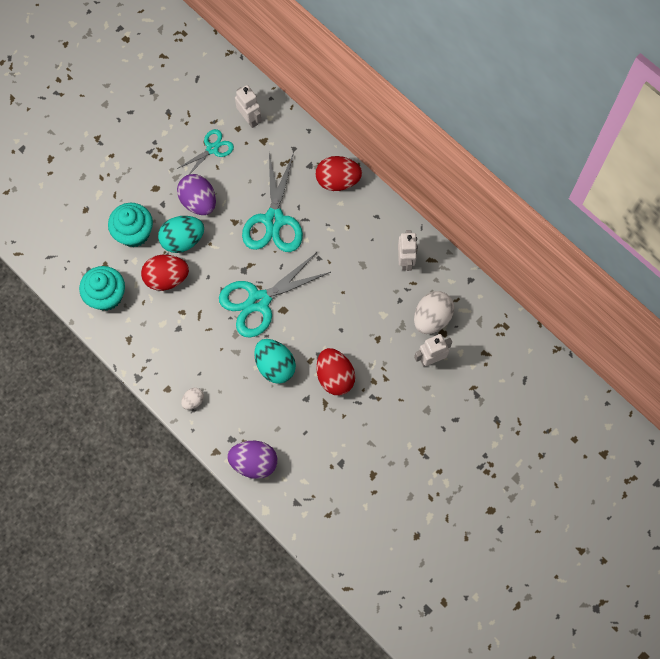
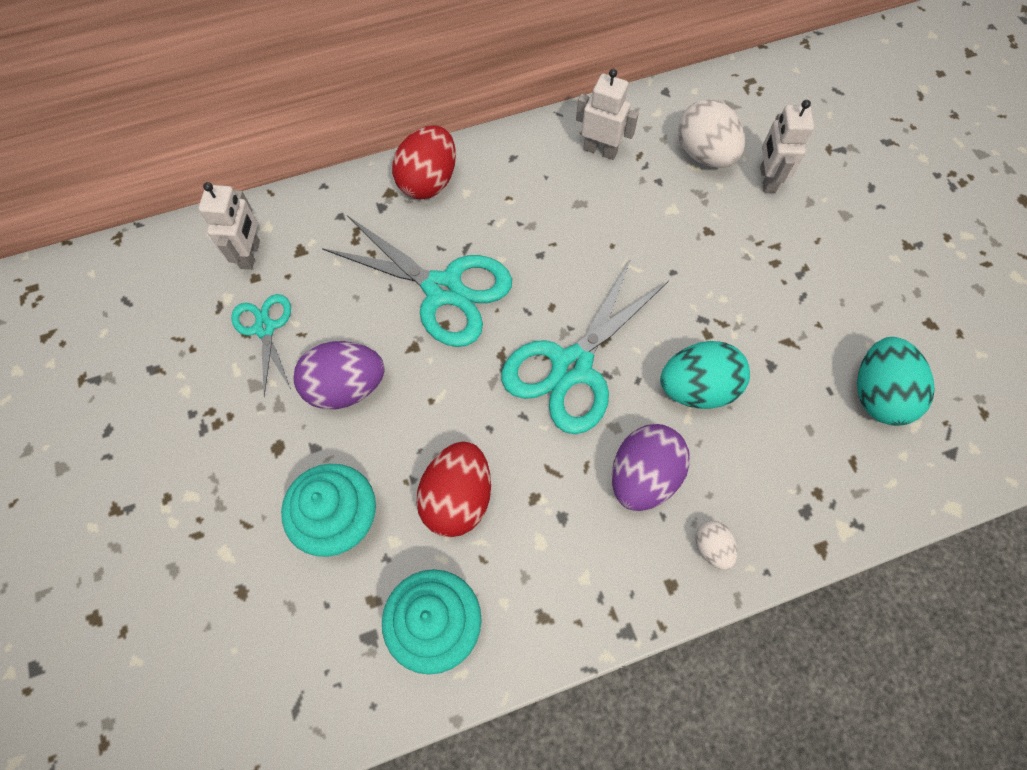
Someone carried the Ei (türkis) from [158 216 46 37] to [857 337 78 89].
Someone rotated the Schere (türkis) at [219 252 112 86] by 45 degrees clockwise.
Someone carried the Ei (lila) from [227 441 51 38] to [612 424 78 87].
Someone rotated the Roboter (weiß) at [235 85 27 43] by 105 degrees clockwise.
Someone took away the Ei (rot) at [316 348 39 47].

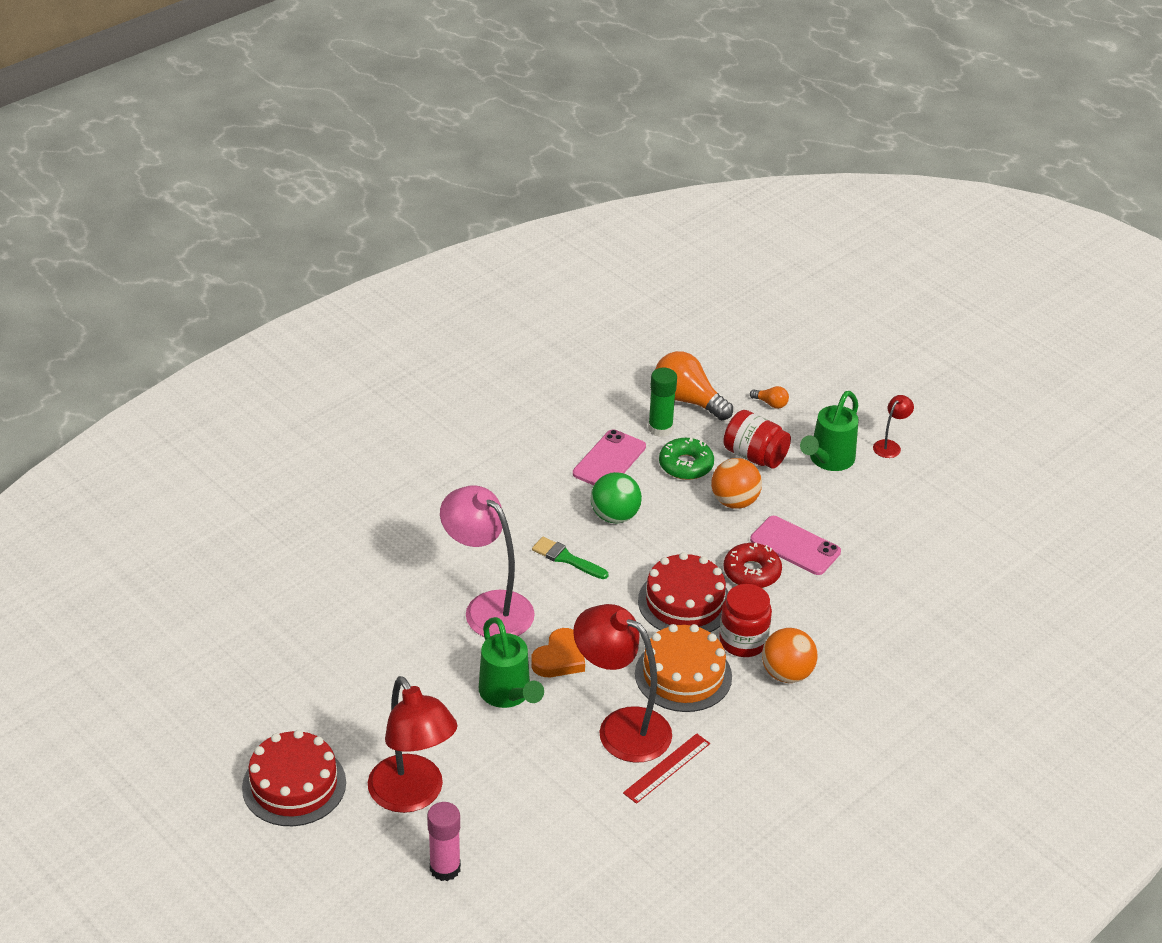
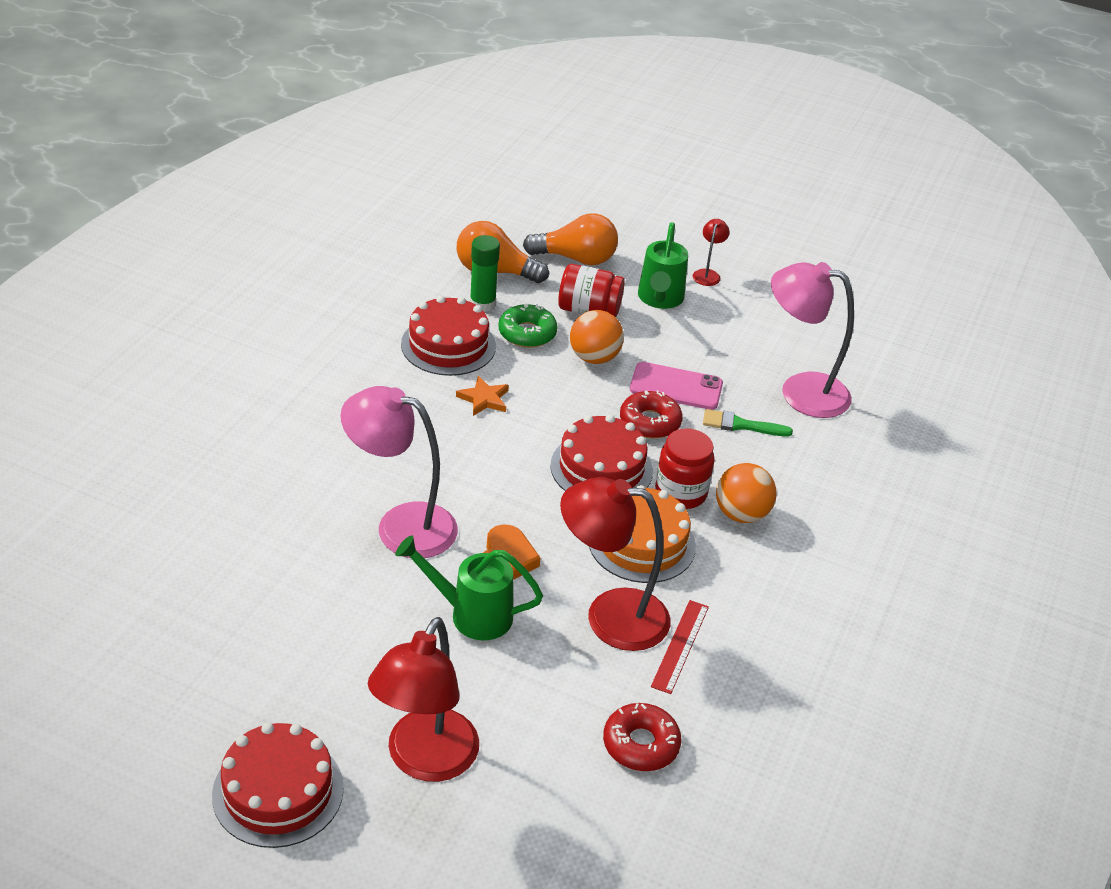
Someone rotated the Lampe (rot) at [368 676 90 137] by 75 degrees clockwise.
Someone took away the Klebestift (rosa) at [427 802 34 79].
Someone rotated the Gießkanne (grün) at [479 617 65 91] by 150 degrees clockwise.
Someone carried the Pinsel (grün) from [532 537 76 42] to [703 409 90 28].
Someone swapped the Handy (rosa) at [573 429 73 56] for the Kuchen (rot) at [401 296 95 80].
Someone swapped the Ball (grün) at [591 472 51 51] for the Stern (orange) at [456 376 53 40].
Someone scaled the Glühbirne (orange) at [750 386 39 23] by 2.20.
Someone put down the Donut (rot) at [603 703 78 68].
Someone put down the Lampe (rosa) at [771 262 83 156].

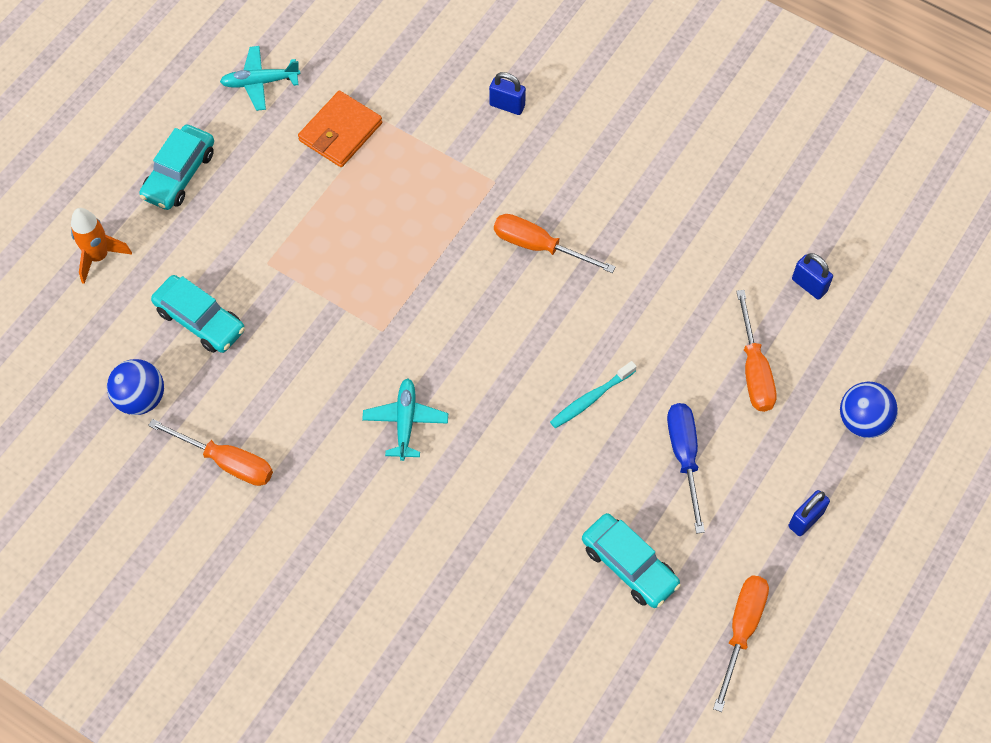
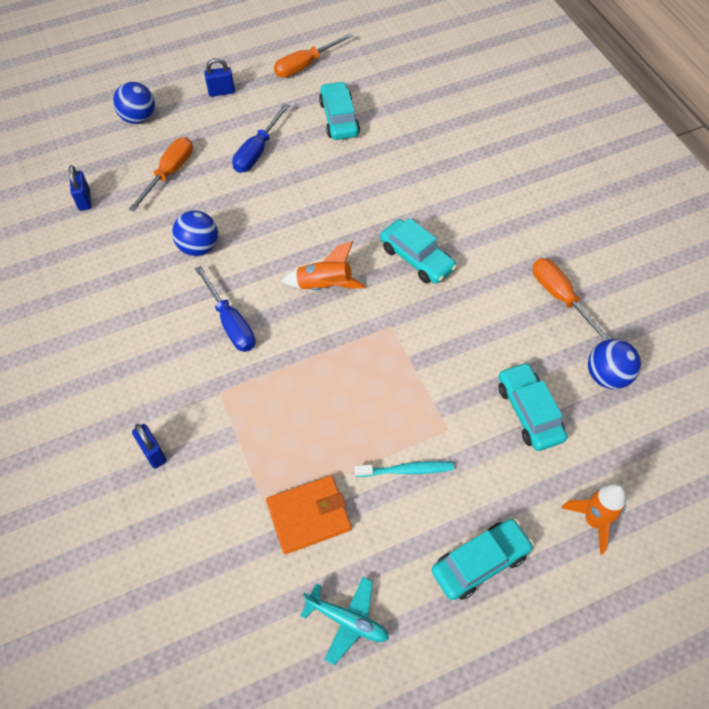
Someone swapped the Flugzeug (türkis) at [362 379 86 82] for the Auto (türkis) at [380 218 77 66].
Someone repainted the Schraubenzieher (orange) at [494 214 122 59], which became the Schraubenzieher (blau) at [195 266 60 86].
Someone carried the Zahnbürste (türkis) from [550 361 87 67] to [355 461 99 16].
Someone put down the Ball (blau) at [172 211 46 45].
Someone put down the Rakete (orange) at [281 241 84 49].

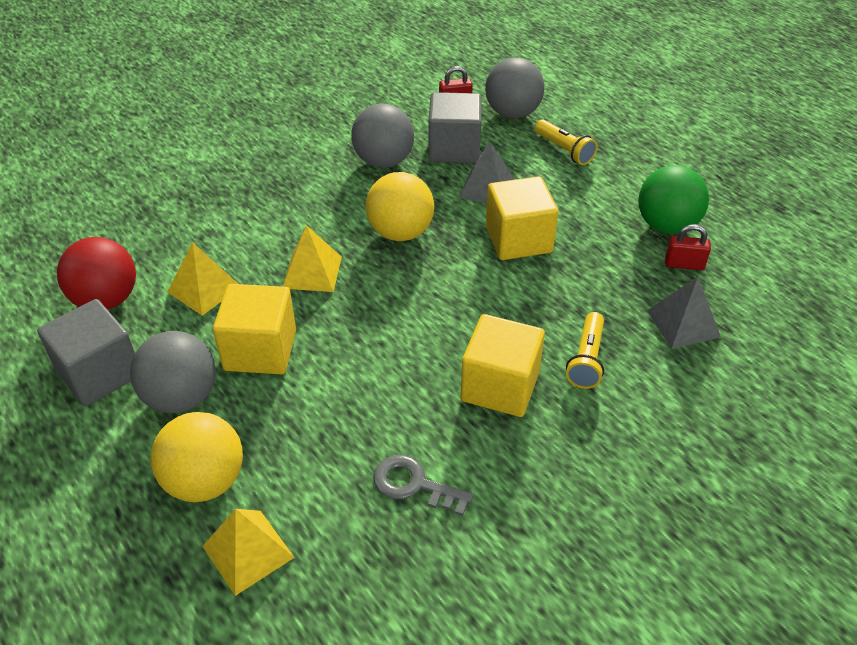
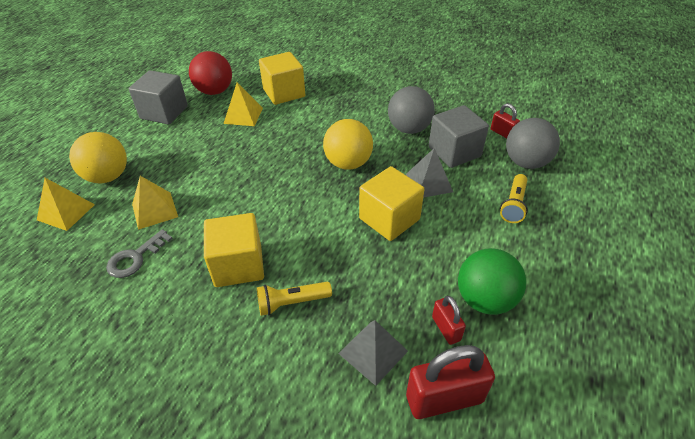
Someone took away the Ball (grau) at [130 331 86 82].
Someone carried the Kubus (gelb) from [213 284 83 90] to [259 52 46 53].
Someone carried the Pyramide (gelb) from [283 225 59 67] to [132 176 46 54].
Someone rotated the Schlüssel (grau) at [373 455 101 61] by 135 degrees counterclockwise.
Someone put down the Vorhängeschloss (rot) at [406 345 89 74].

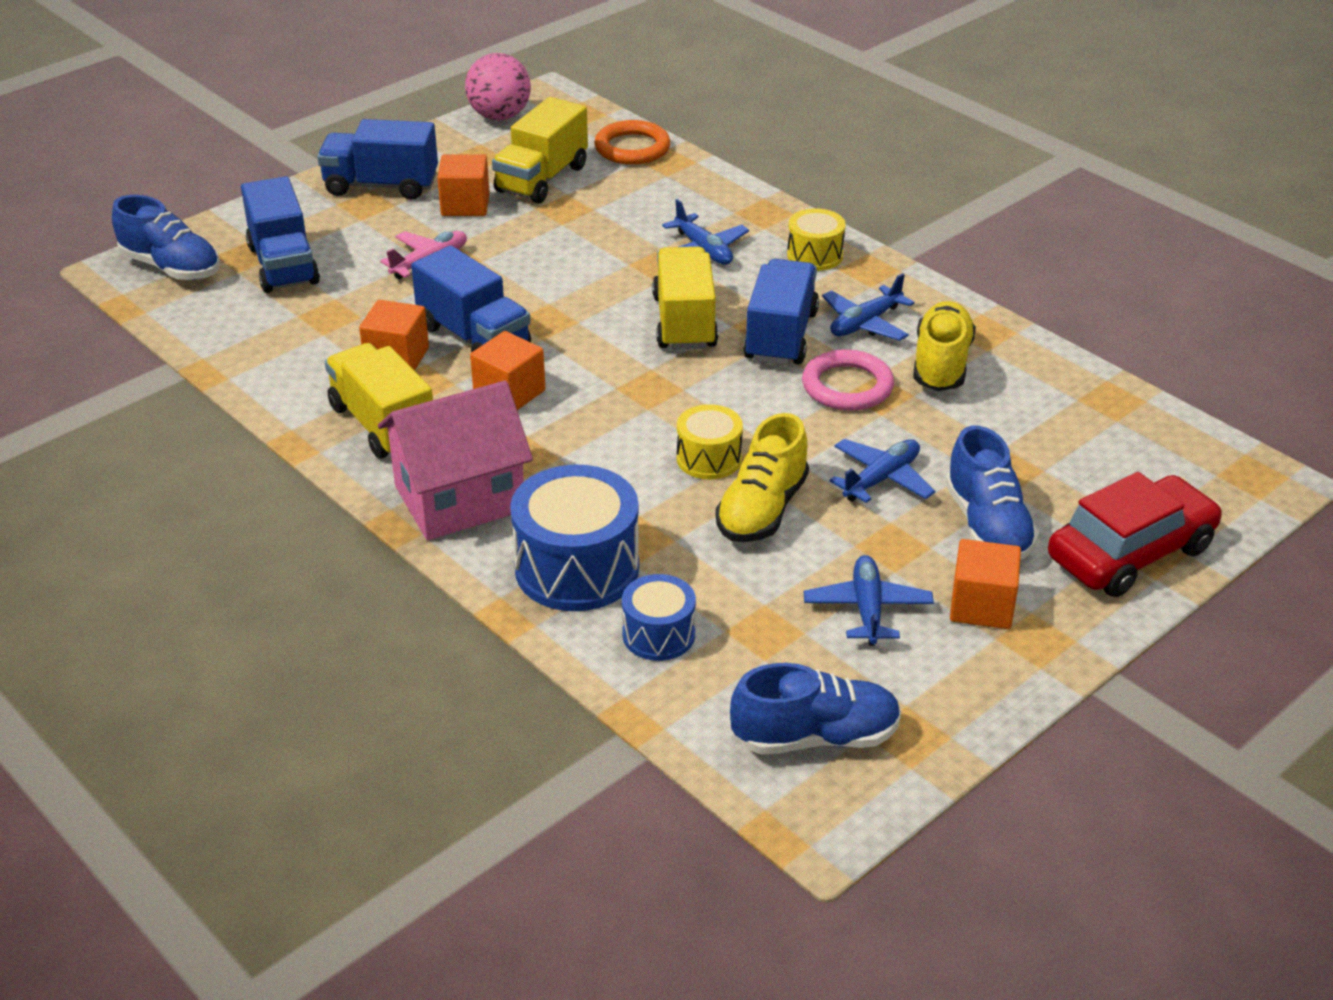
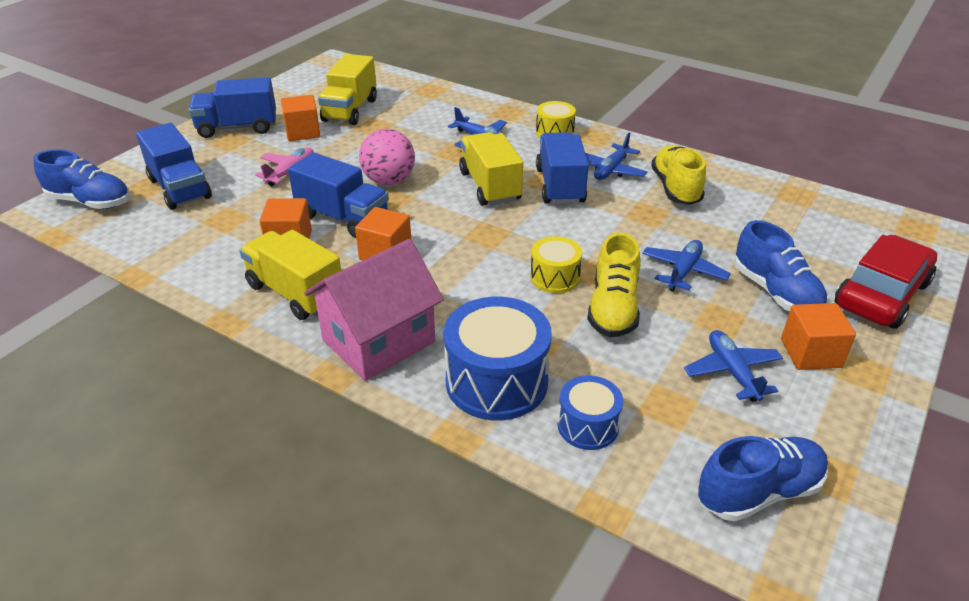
Someone carried the Ball (rosa) from [465 53 66 67] to [359 129 56 56].
Someone took away the Ring (orange) at [594 120 76 45].
Someone took away the Ring (rosa) at [802 349 92 62].

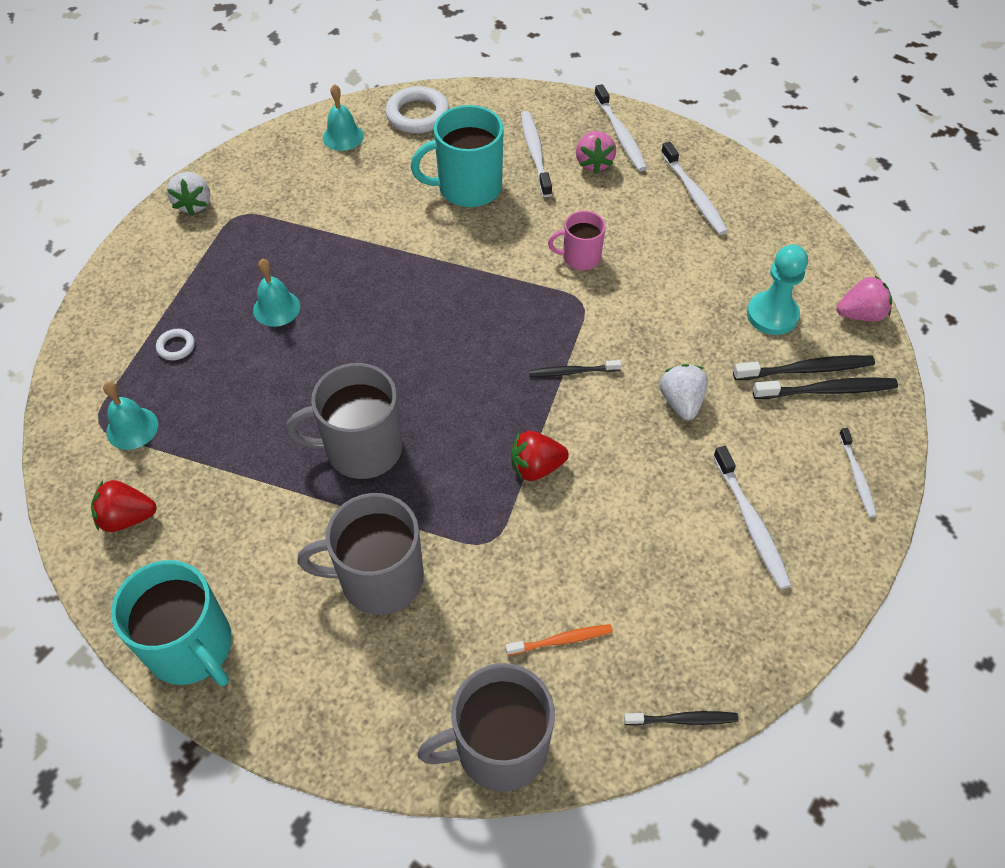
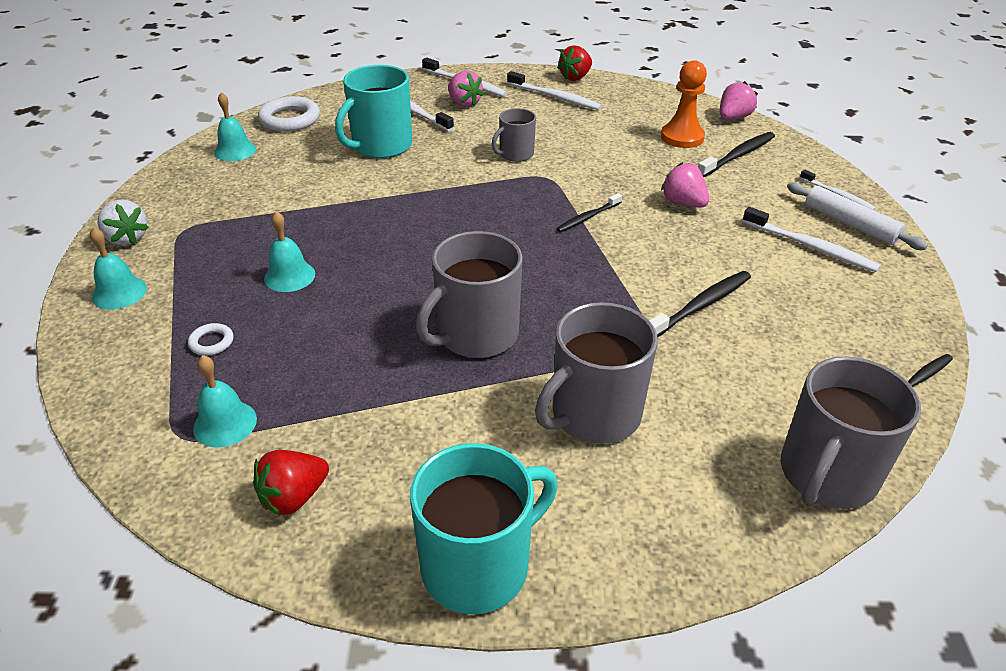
Someone rotated the Tasse (türkis) at [111 560 121 126] by 45 degrees counterclockwise.
Someone took away the Zahnbürste (orange) at [505 624 108 31].
Someone carried the Erdbeere (rot) from [511 431 58 50] to [557 45 35 36].
Someone repainted the Tasse (rosa) at [548 211 58 59], which became the Tasse (grau) at [492 108 44 54].
Someone repainted the Erdbeere (weiß) at [660 364 48 56], which became the Erdbeere (rosa) at [661 162 48 46].
Someone repainted the Bauer (türkis) at [747 244 61 91], which became the Bauer (orange) at [661 60 46 88].
Someone carried the Zahnbürste (schwarz) from [753 377 145 22] to [649 271 102 66].
Someone put down the Glocke (türkis) at [90 227 57 83].
Someone put down the Nudelholz (weiß) at [787 182 141 68].

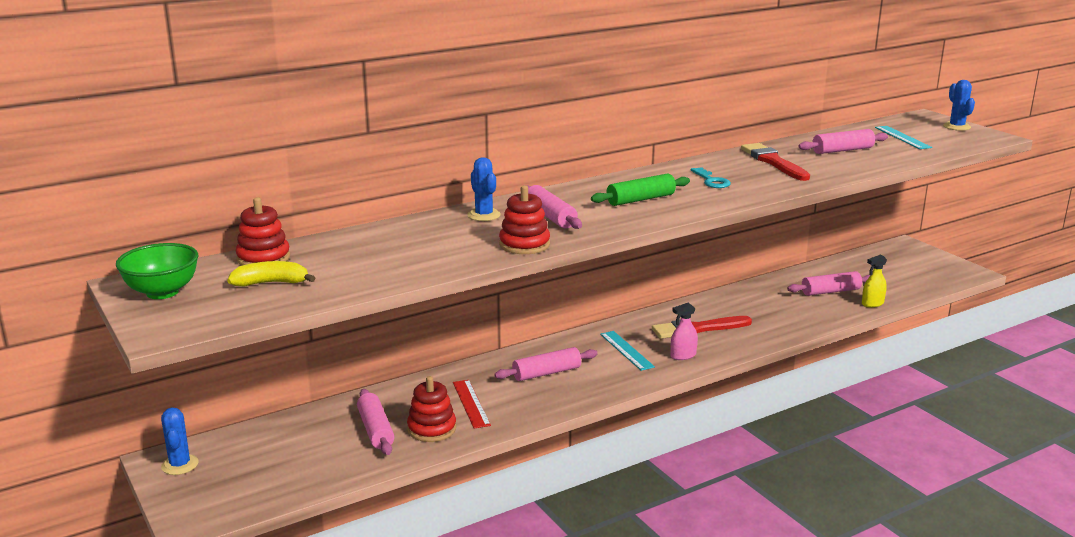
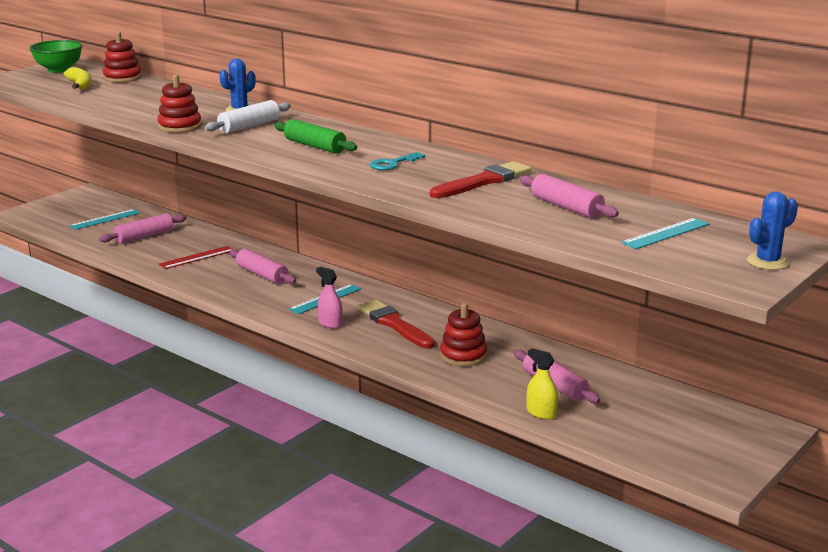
Someone took away the Kaktus (blau) at [161 408 38 67].
Someone carried the Stapelspielzeug (rot) from [407 376 49 66] to [440 303 47 63].
Someone repainted the Nudelholz (rosa) at [526 185 56 44], which became the Nudelholz (weiß) at [204 100 87 33].
Someone put down the Lineal (türkis) at [69 209 71 21].

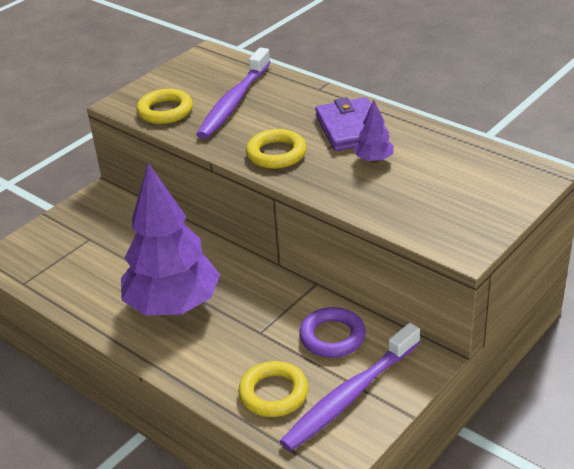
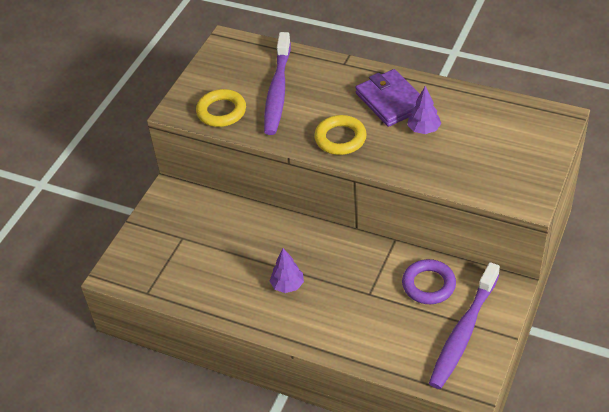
Someone scaled the Baum (lila) at [121 163 99 153] by 0.41.
Someone took away the Ring (gelb) at [238 361 70 56].

